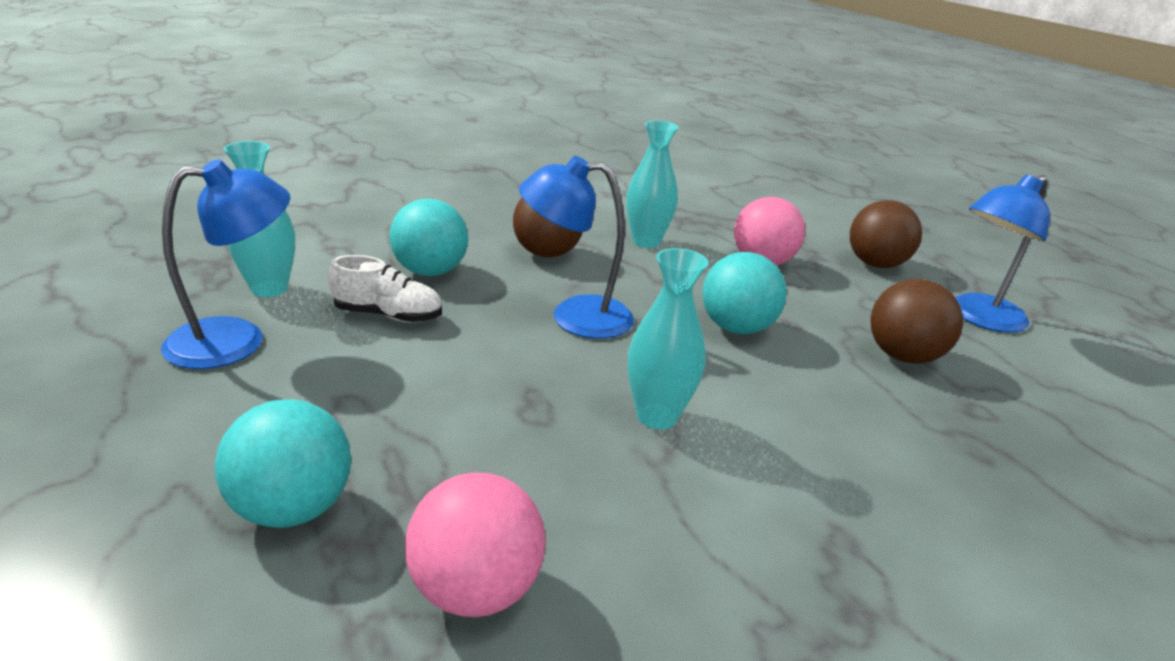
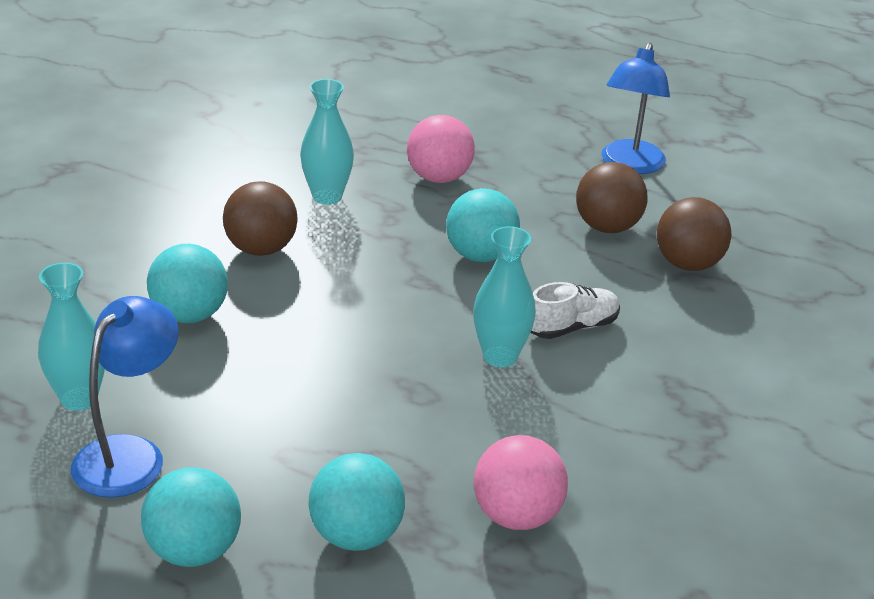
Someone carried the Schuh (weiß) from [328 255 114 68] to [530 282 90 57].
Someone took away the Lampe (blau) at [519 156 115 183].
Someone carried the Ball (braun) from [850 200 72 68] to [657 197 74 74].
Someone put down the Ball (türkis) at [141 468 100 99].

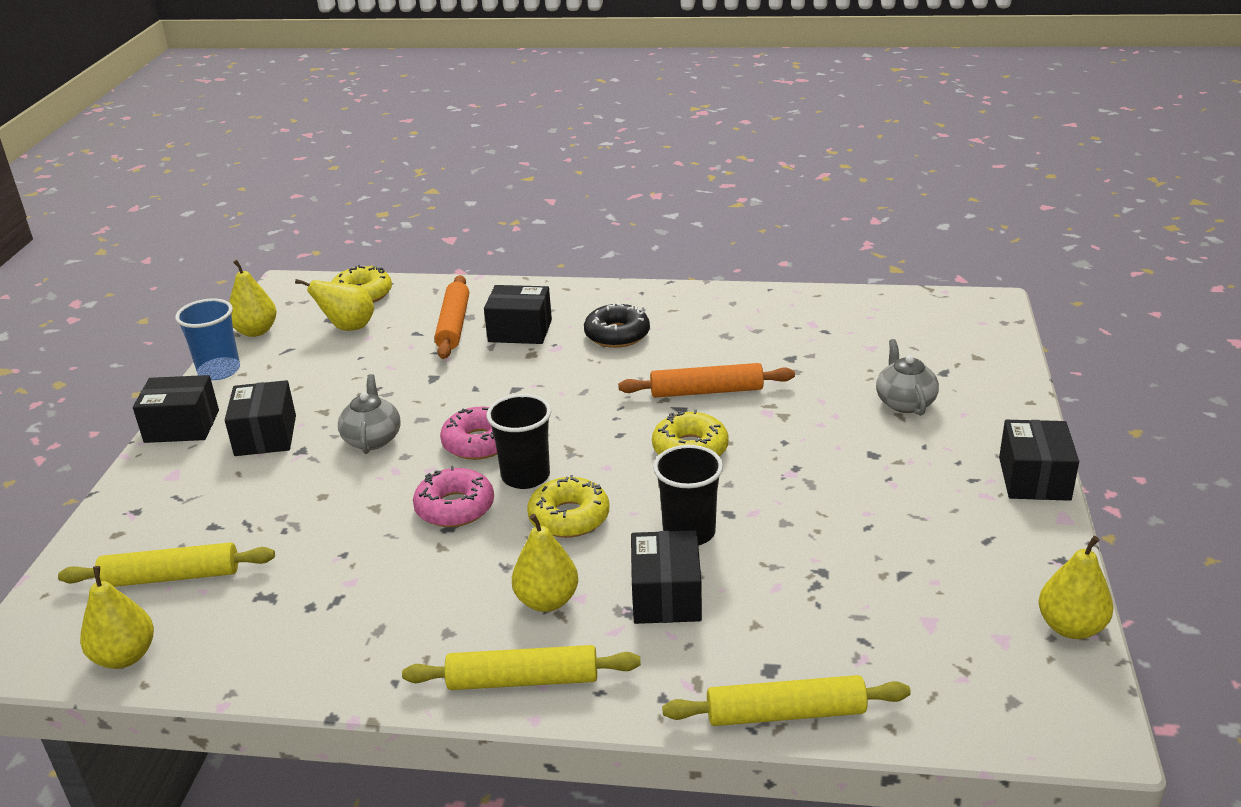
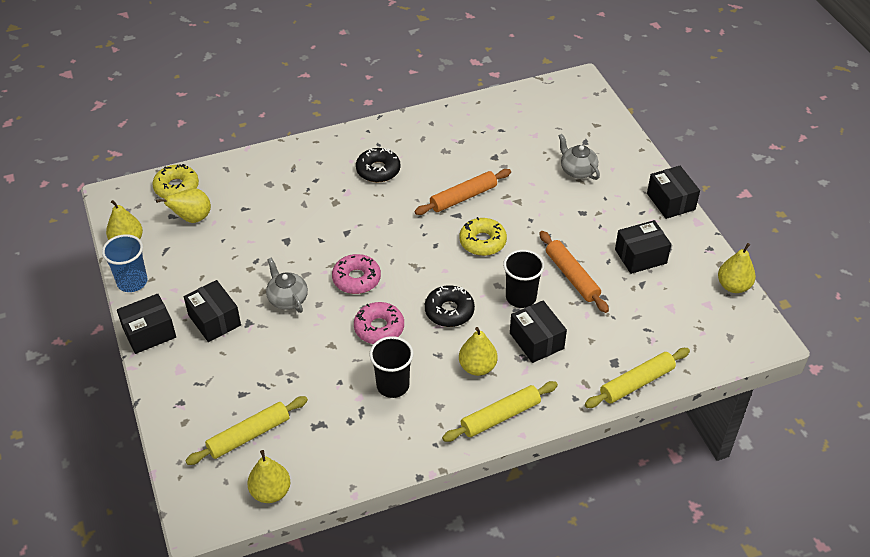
Someone carried the Nudelholz (orange) from [434 275 35 84] to [539 231 70 82].
Someone carried the Schachtel (schwarz) from [484 285 68 59] to [615 220 56 54].
Someone carried the Becher (schwarz) from [486 394 65 95] to [370 336 44 62].
Someone repainted the Donut (gelb) at [527 475 82 63], which became the Donut (schwarz) at [425 285 50 42].

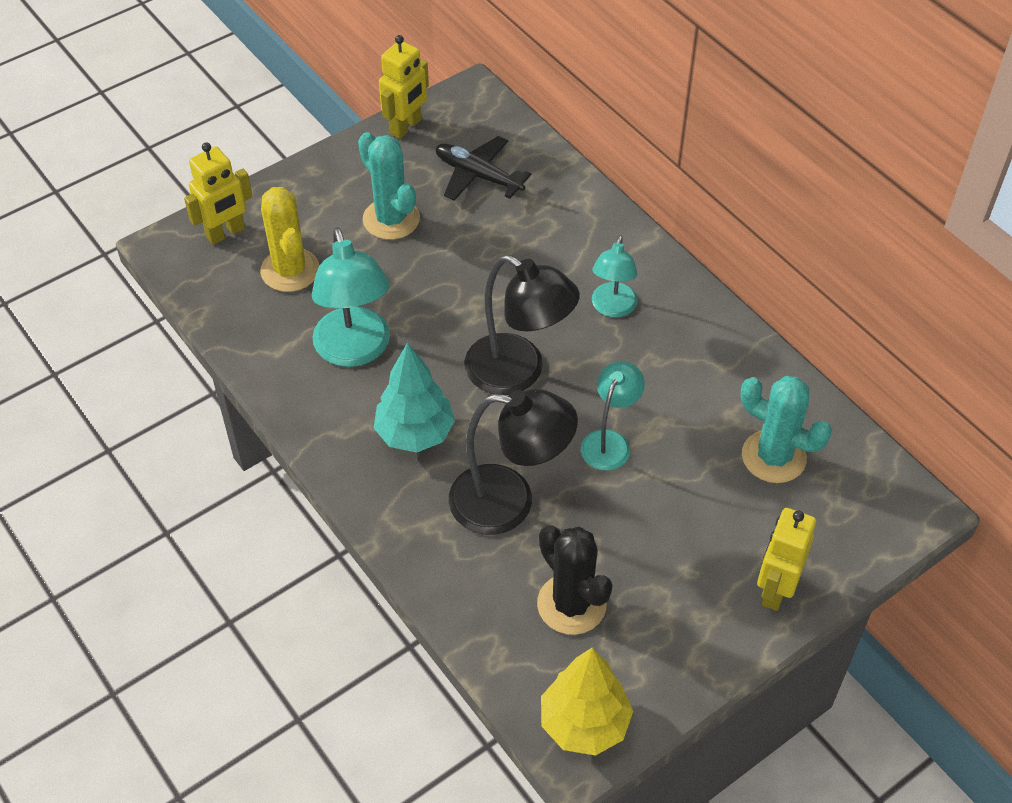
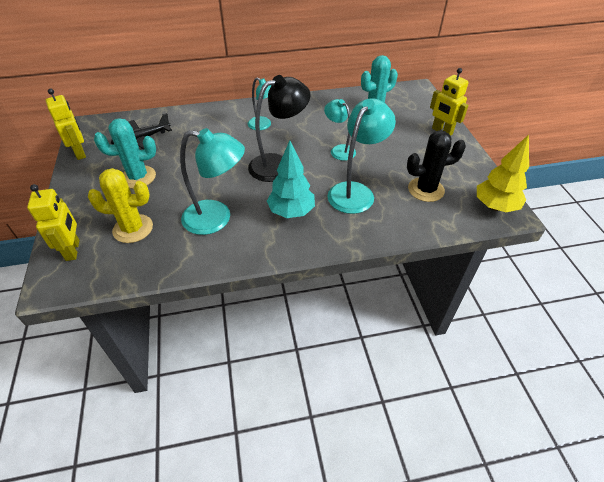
Someone repainted the Lampe (schwarz) at [448 389 130 146], which became the Lampe (türkis) at [328 98 68 116].

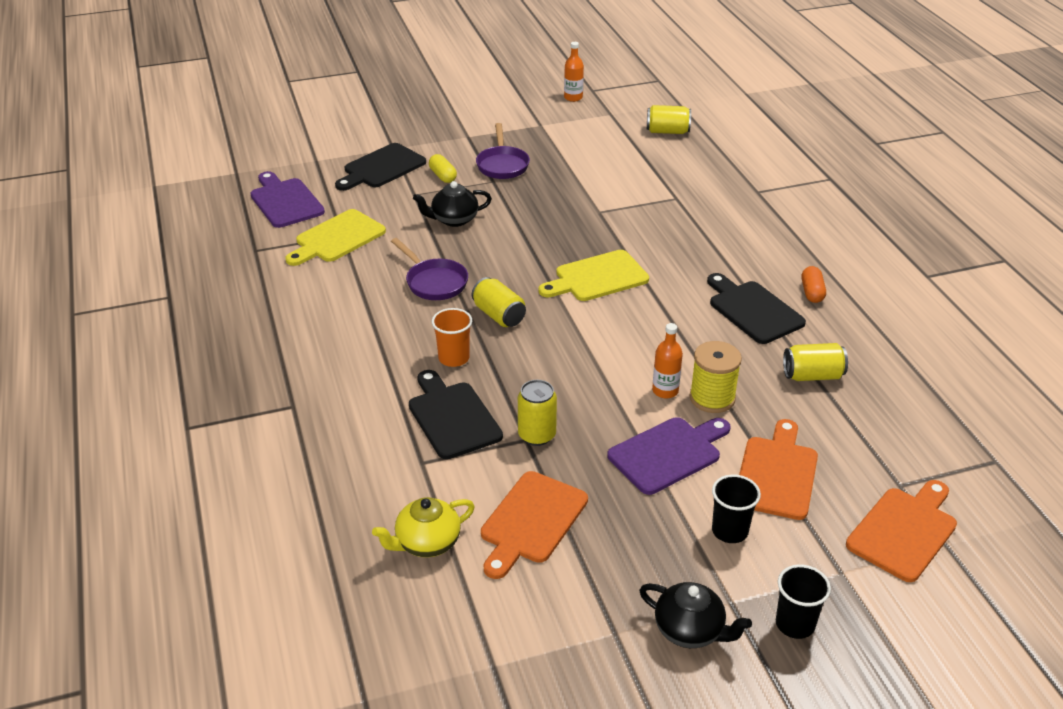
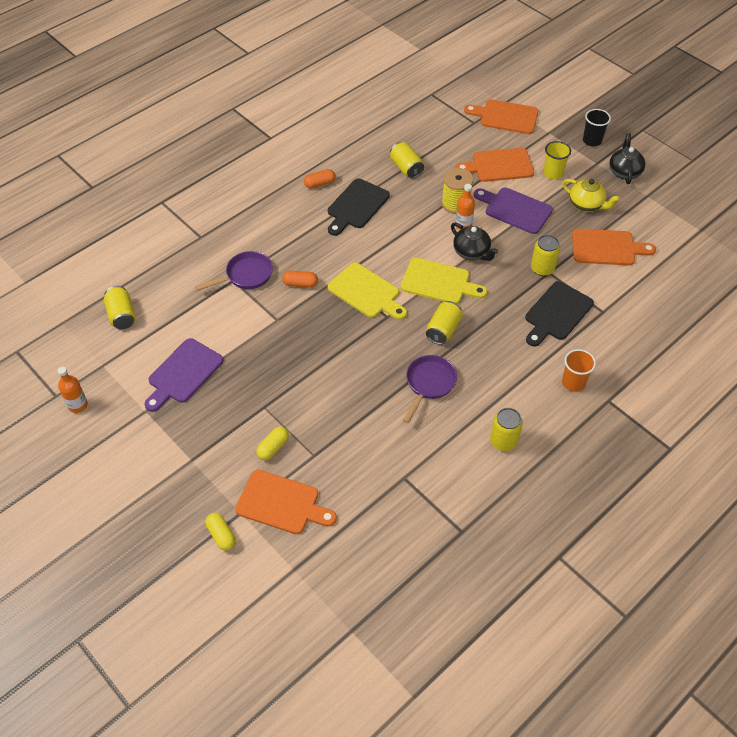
Someone carried the Schneidebrett (lila) from [250 171 75 57] to [144 338 79 74].
Someone carried the Schneidebrett (gelb) from [285 209 101 57] to [401 258 86 46].
Someone repainted the Schneidebrett (schwarz) at [335 143 91 48], which became the Schneidebrett (orange) at [235 470 102 64].
Someone carried the Teekanne (gelb) from [372 497 103 60] to [562 179 58 33].
Someone carried the Teekanne (schwarz) from [413 181 79 46] to [451 223 47 38].
Someone carried the Becher (orange) from [432 308 40 59] to [562 349 34 43].
Someone carried the Pfanne (lila) from [476 123 54 56] to [195 251 78 40].
Someone repainted the Becher (schwarz) at [712 475 49 68], which became the Becher (gelb) at [543 141 28 39].
Someone put down the Kapsel (gelb) at [205 513 31 38].
Someone put down the Kapsel (orange) at [282 271 36 17].
Someone put down the Dose (gelb) at [490 408 33 43].

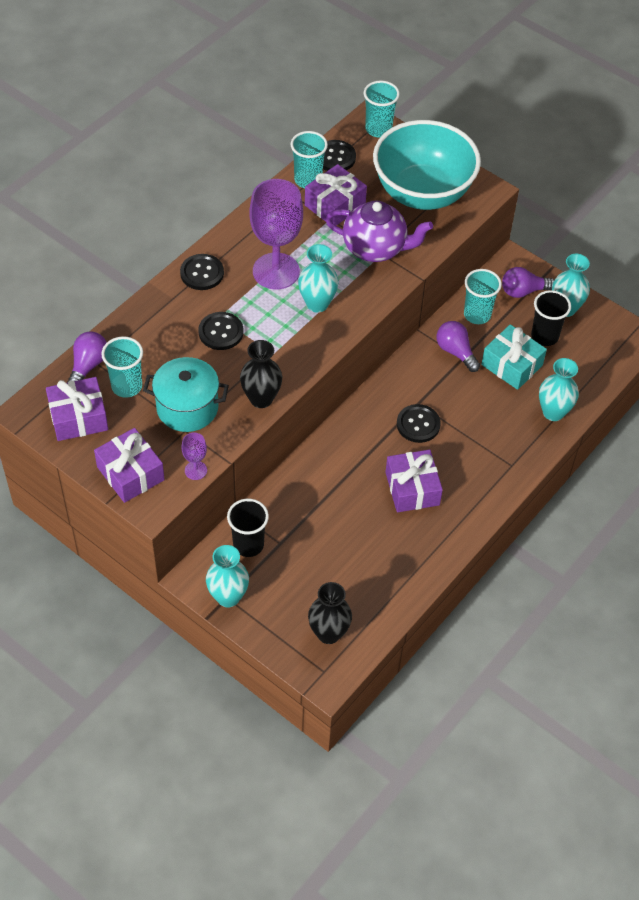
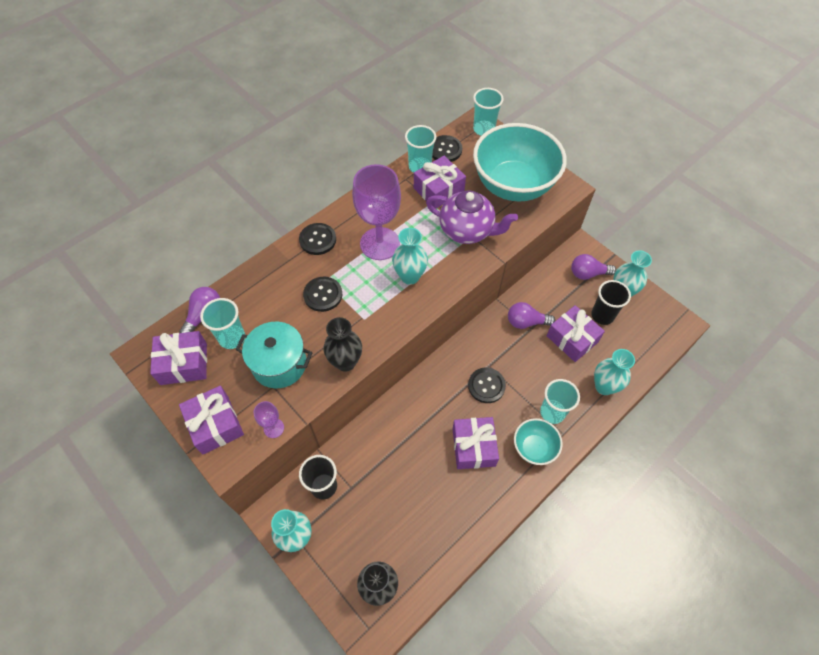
Someone rotated the Glühbirne (lila) at [437 321 43 51] by 60 degrees counterclockwise.
Someone carried the Becher (türkis) from [464 269 38 55] to [540 379 40 45].
Someone repainted the Geschenk (türkis) at [481 324 66 66], which became the Geschenk (lila) at [547 305 58 57].
Someone put down the Schüssel (türkis) at [514 418 49 47].

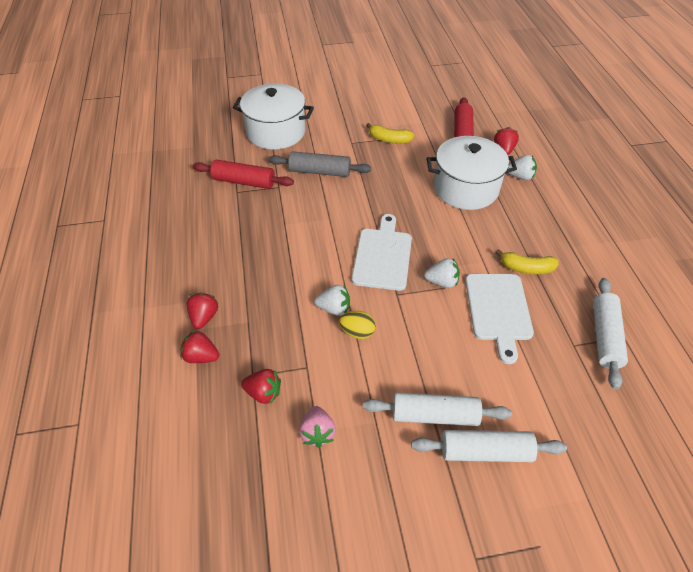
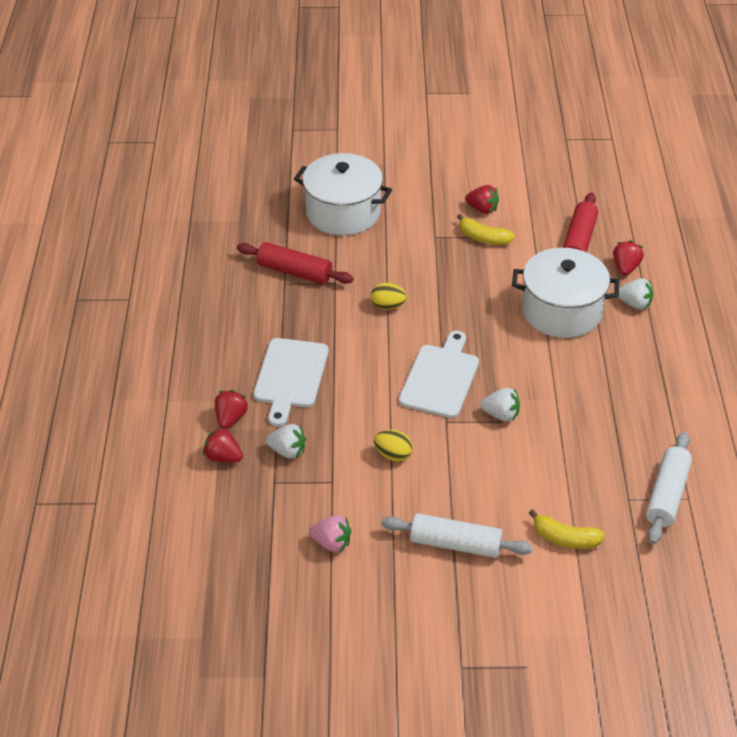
Someone carried the Erdbeere (rot) from [241 369 40 35] to [465 185 34 29].
Someone took away the Nudelholz (grau) at [269 151 102 26].
Someone rotated the Erdbeere (rosa) at [299 406 37 42] by 75 degrees counterclockwise.
Someone carried the Erdbeere (weiß) from [314 285 36 31] to [266 424 40 35].
Someone took away the Nudelholz (weiß) at [411 430 156 32].
Someone carried the Schneidebrett (weiß) from [465 274 69 90] to [253 338 76 89].
Someone carried the Banane (gelb) from [495 249 64 25] to [529 510 76 39].
Someone put down the Ei (gelb) at [371 283 36 27].

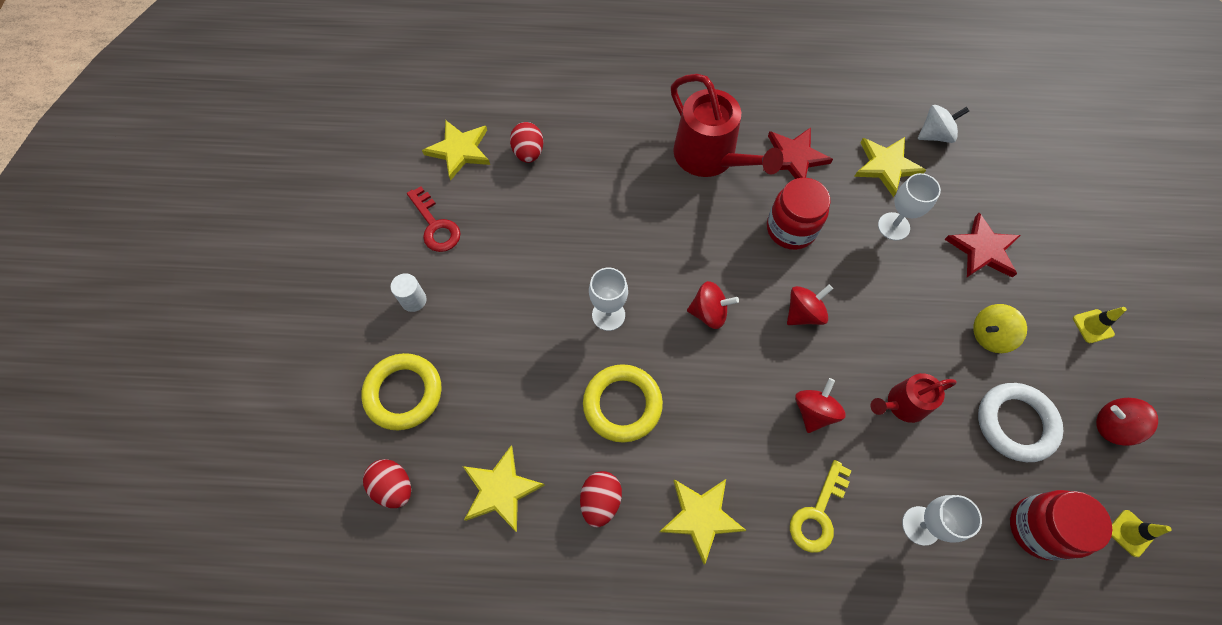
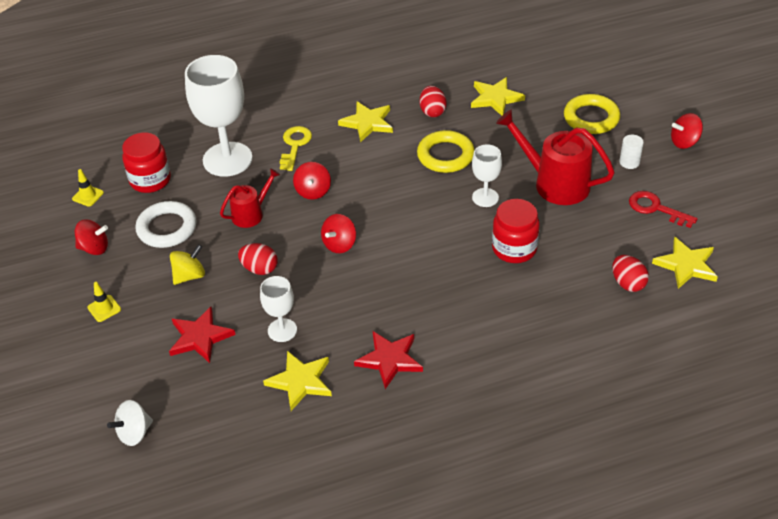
Someone carried the Ei (rot) from [363 459 48 49] to [238 243 40 32].
Someone carried the Gießkanne (rot) from [671 74 112 103] to [496 109 119 96].
Someone carried the Kreisel (rot) from [687 281 52 48] to [671 113 32 36].
Someone carried the Einmachglas (rot) from [767 178 64 72] to [492 199 48 64].
Someone scaled the Kelch (weiß) at [902 495 80 51] by 1.95.
Someone carried the Kreisel (weiß) from [918 105 51 38] to [107 400 46 46].

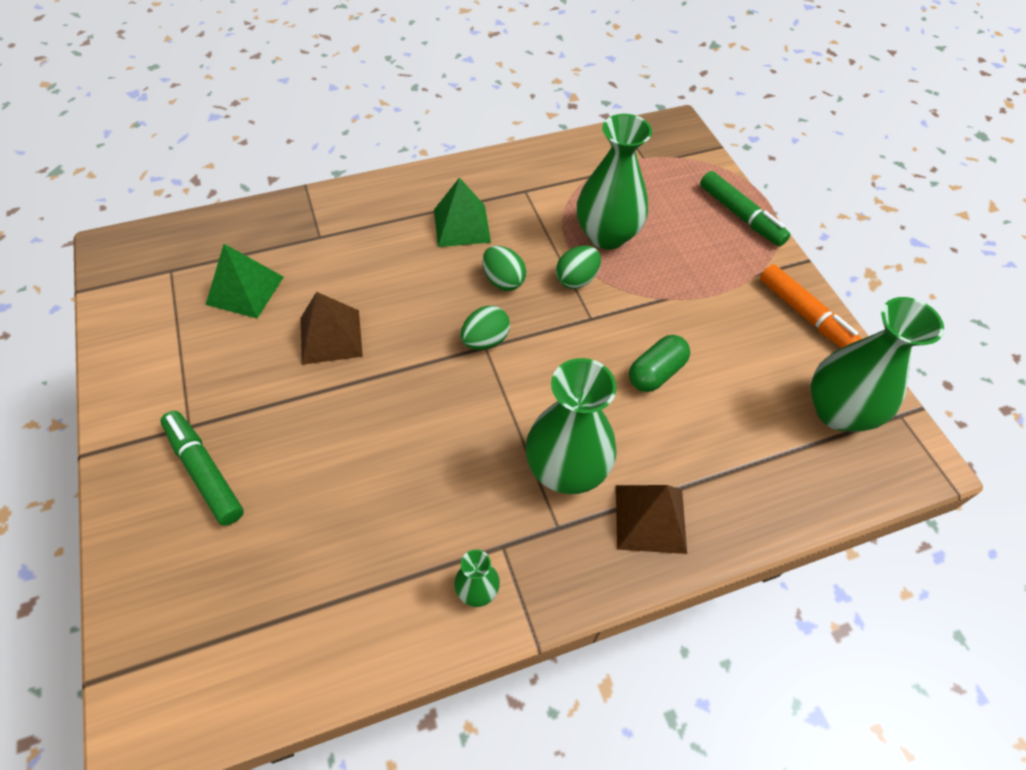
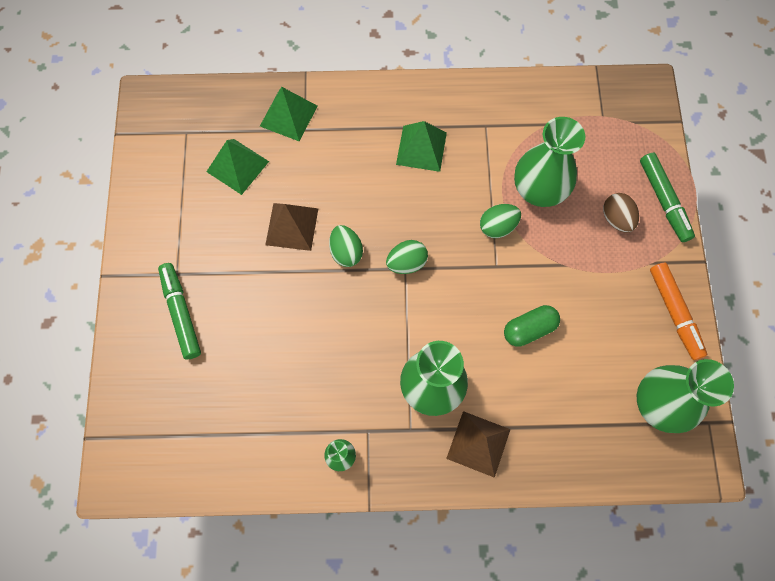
Someone carried the Ei (grün) from [482 246 44 45] to [329 225 34 42].
Someone put down the Pyramide (grün) at [260 87 57 54].
Someone put down the Ei (braun) at [603 193 36 40].

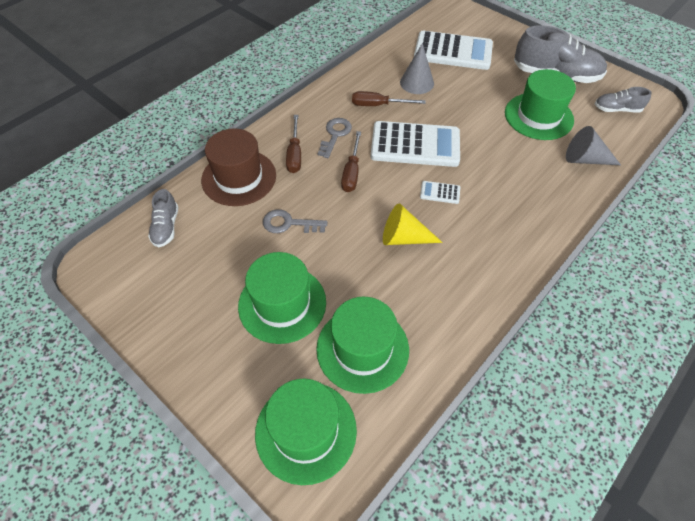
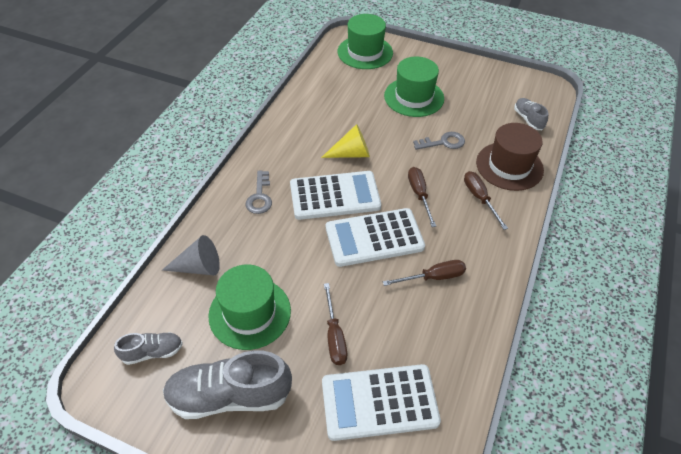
Someone took away the Hut (grün) at [316 297 93 97].
Someone carried the Schlüssel (grau) from [317 118 35 40] to [246 171 26 43].
Someone took away the Kegel (grau) at [400 43 34 51].
Someone scaled the Taschenrechner (weiß) at [420 181 40 23] by 2.41.
Someone put down the Schraubenzieher (braun) at [324 283 23 82].

